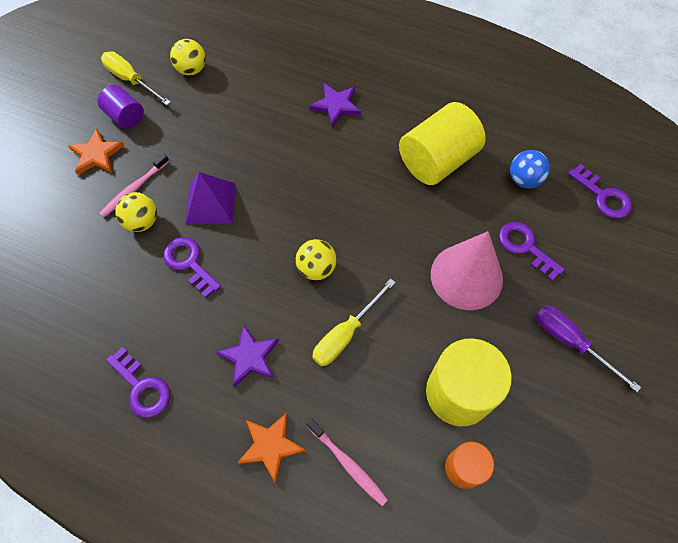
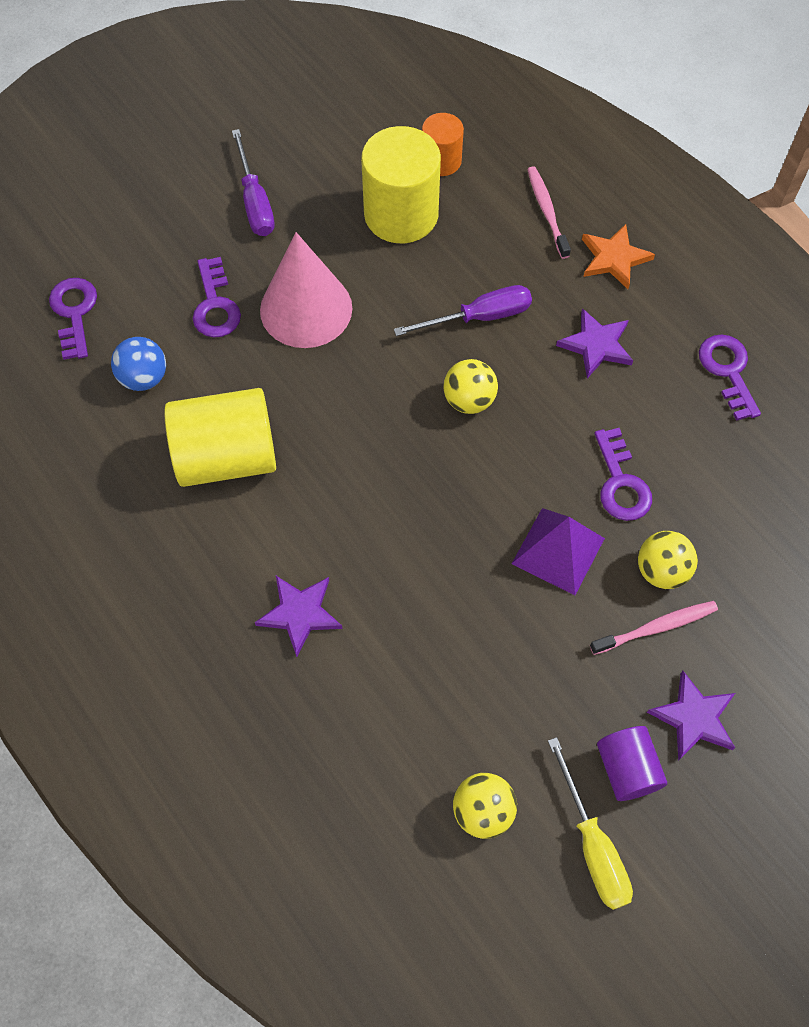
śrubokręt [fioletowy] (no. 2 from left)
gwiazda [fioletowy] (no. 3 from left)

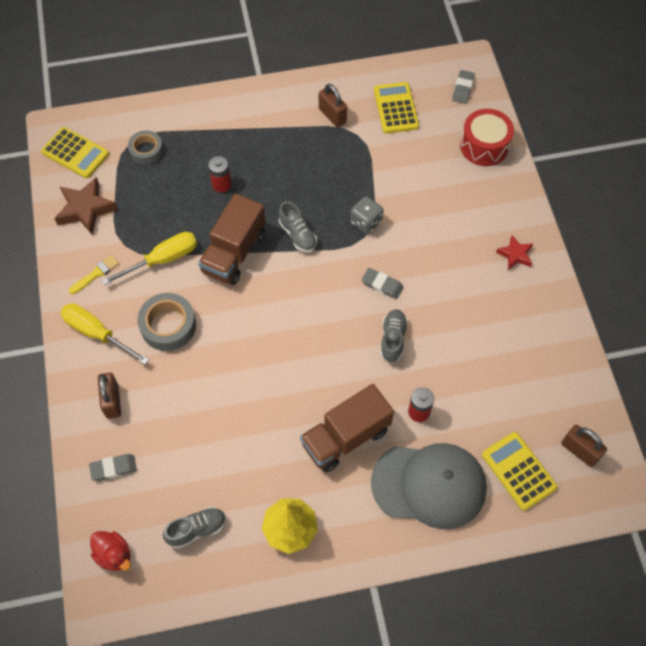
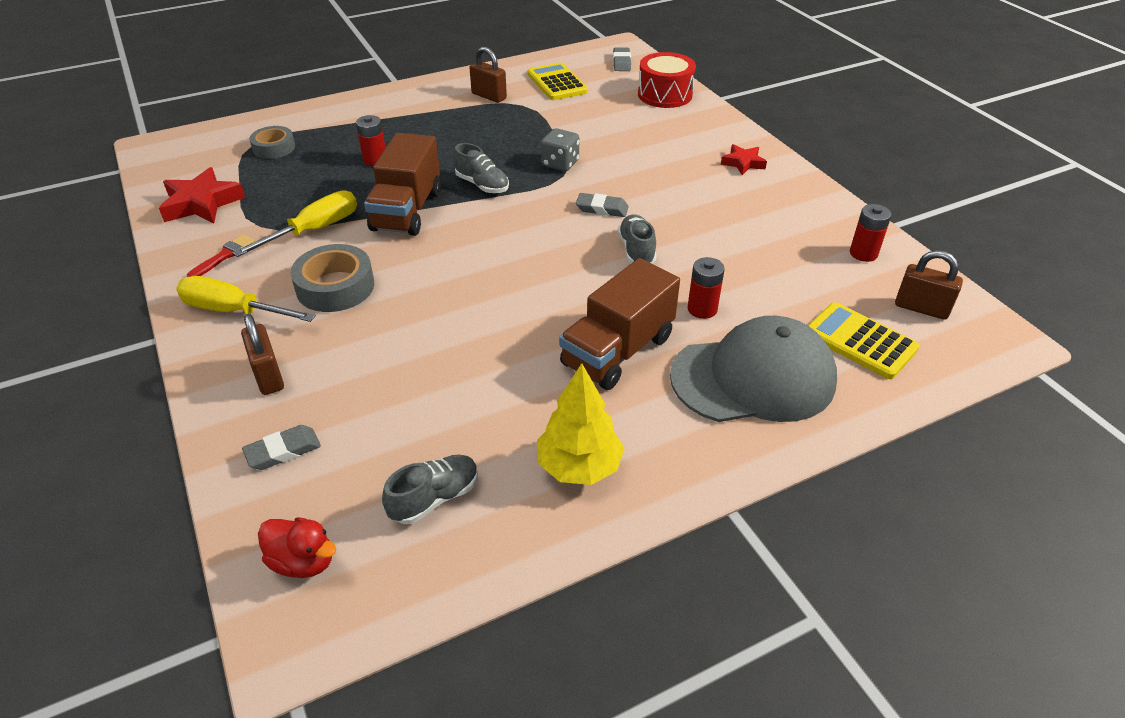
gwiazda [czerwony] (no. 1 from left)
pędzel [czerwony]
bateria [czerwony] (no. 3 from left)
kalkulator [żółty] (no. 1 from left in the first image)

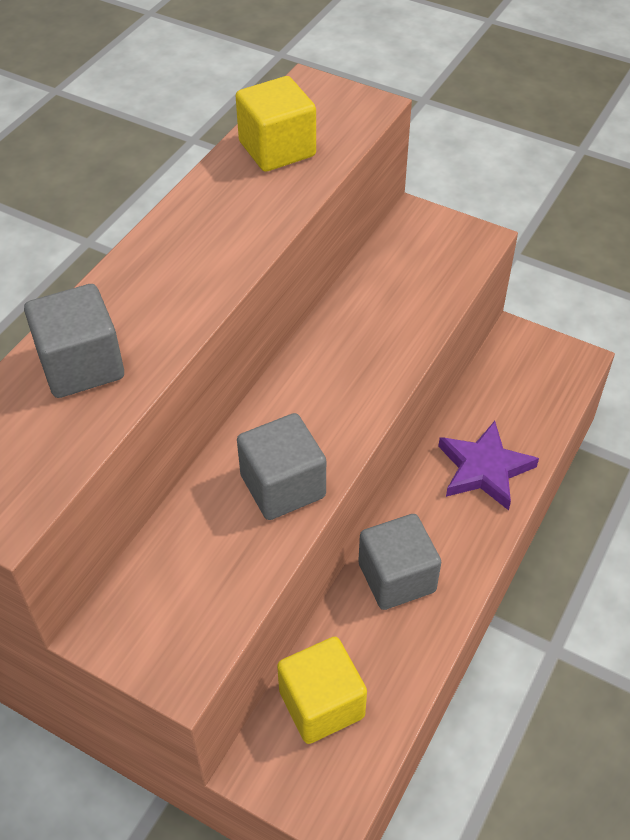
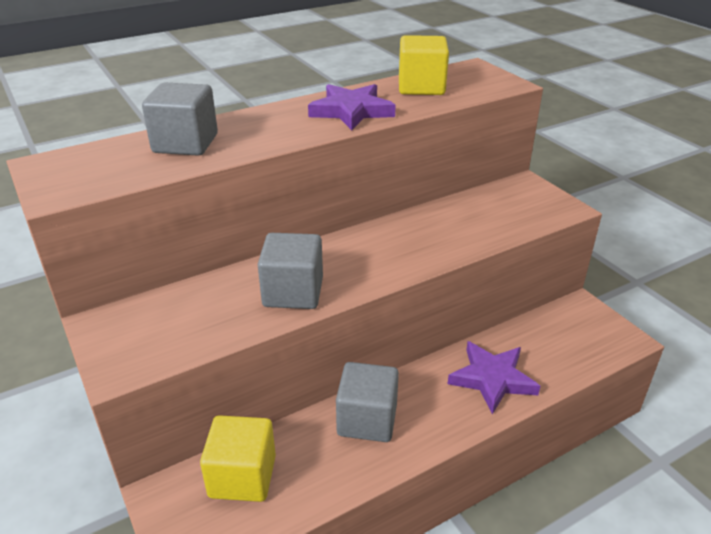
gwiazda [fioletowy] (no. 1 from left)

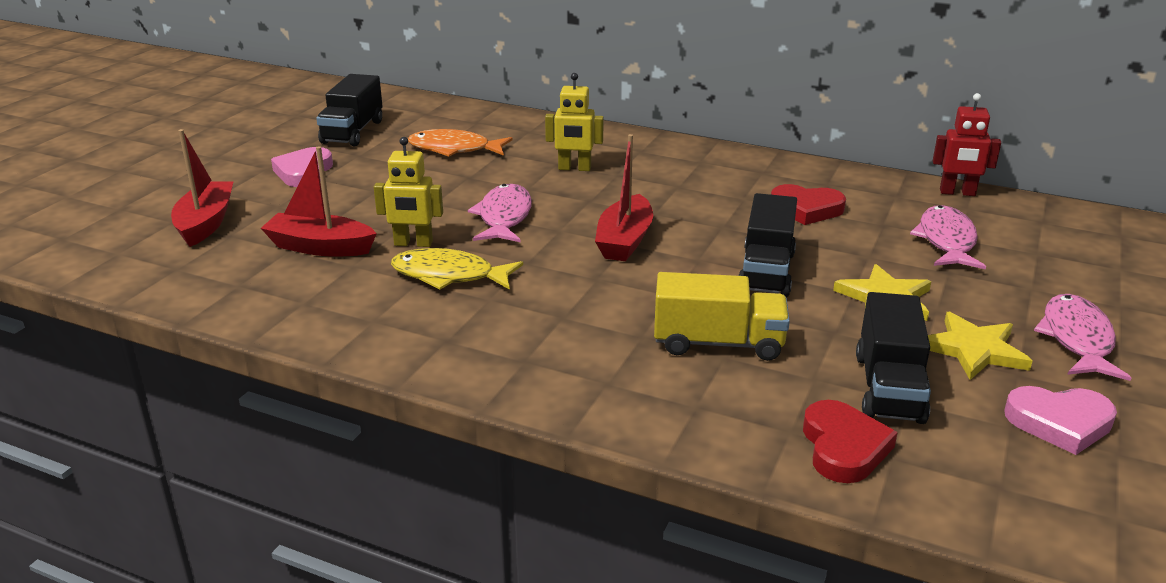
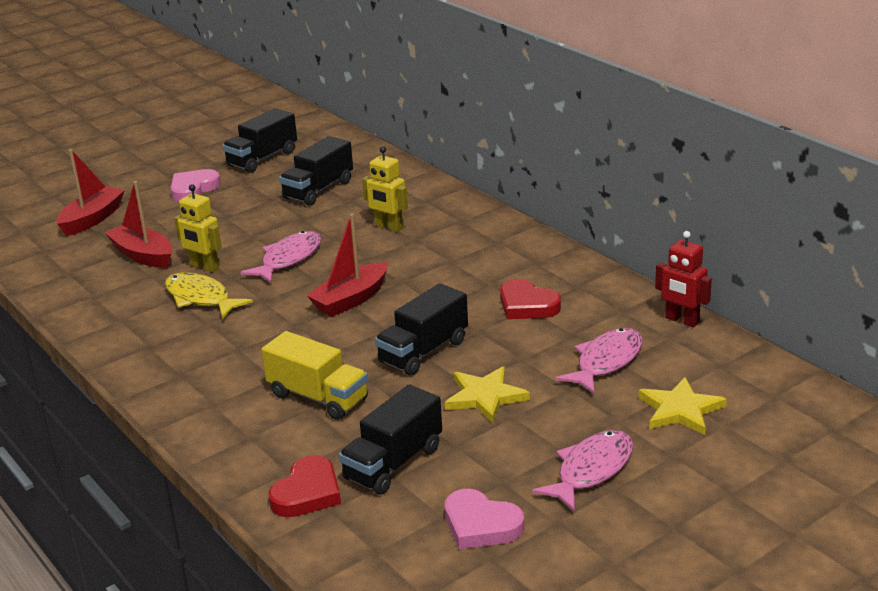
ciężarówka [czarny] (no. 2 from left)
gwiazda [żółty] (no. 2 from left)

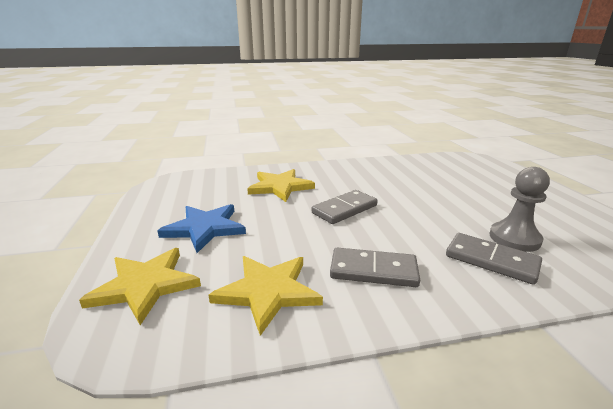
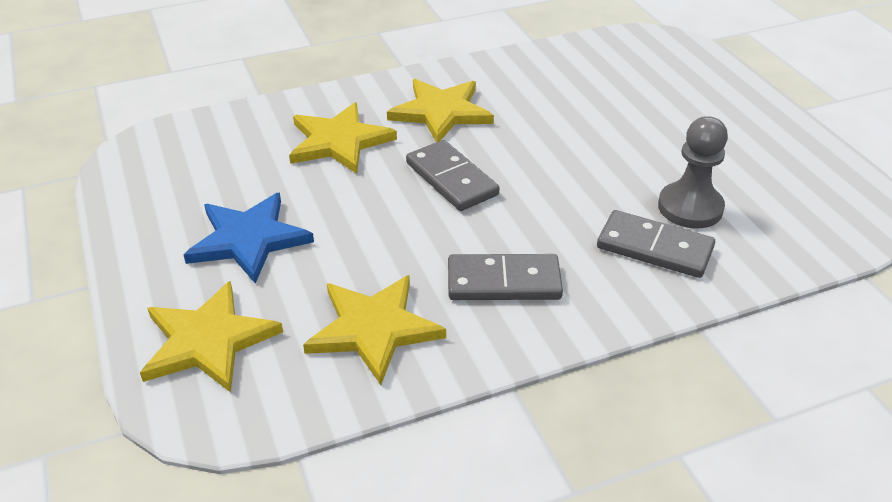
gwiazda [żółty] (no. 4 from left)
kostka domina [szary] (no. 1 from left)

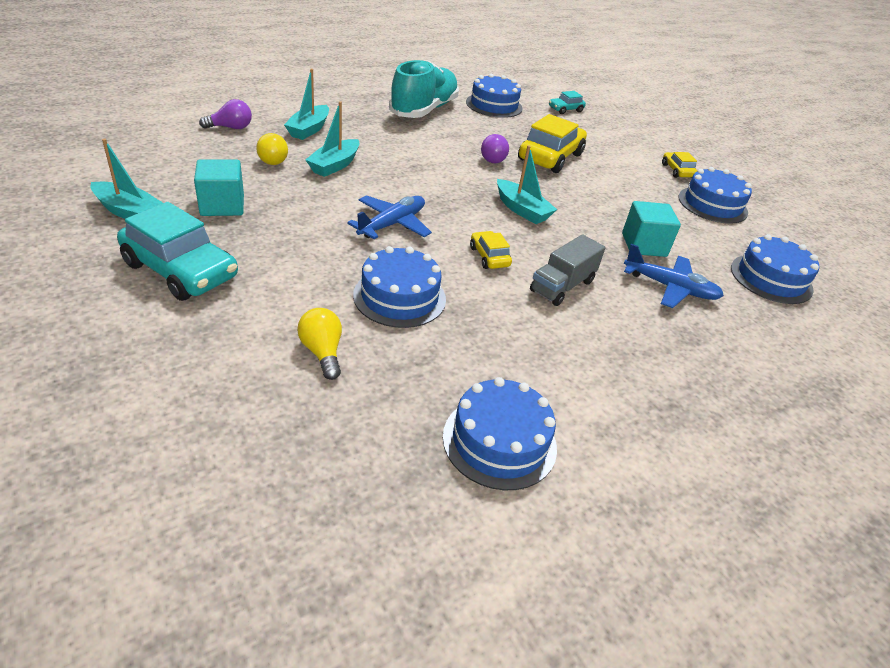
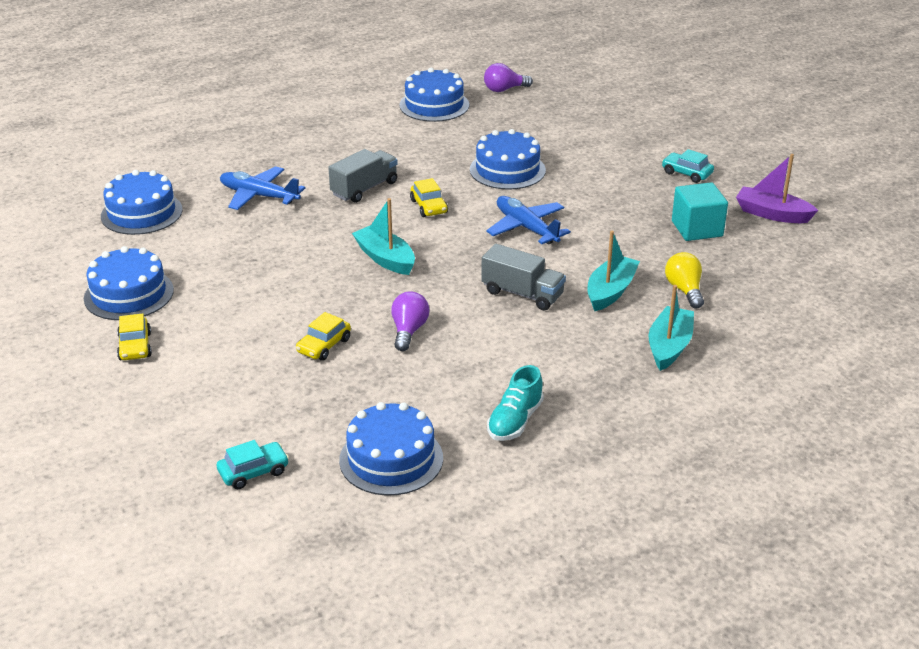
samochód [żółty] (no. 2 from left)
ciężarówka [szary] (no. 2 from left)
żarówka [fioletowy] (no. 2 from left)
samolot [niebieski] (no. 2 from left)
but [turkusowy]
samochód [turkusowy] (no. 2 from left)
łódka [fioletowy]
żarówka [żółty] (no. 2 from left in the first image)
sześcian [turkusowy] (no. 2 from left in the first image)

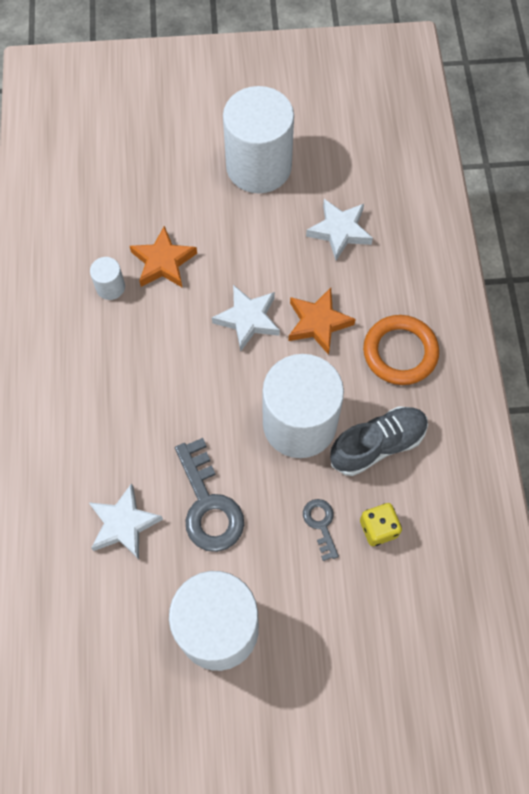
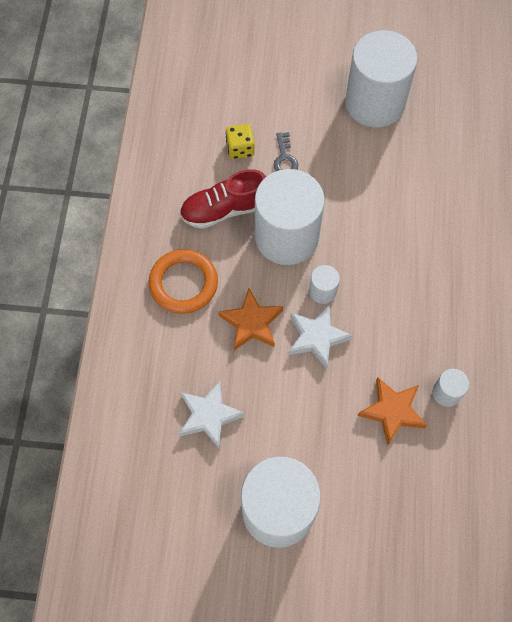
but [czerwony]
walec [biały] (no. 3 from left)
gwiazda [biały] (no. 1 from left in the first image)
klucz [szary] (no. 1 from left in the first image)

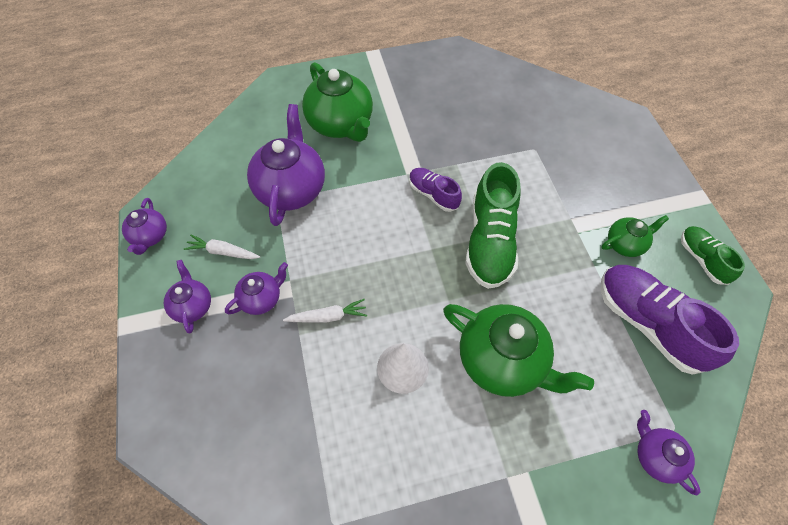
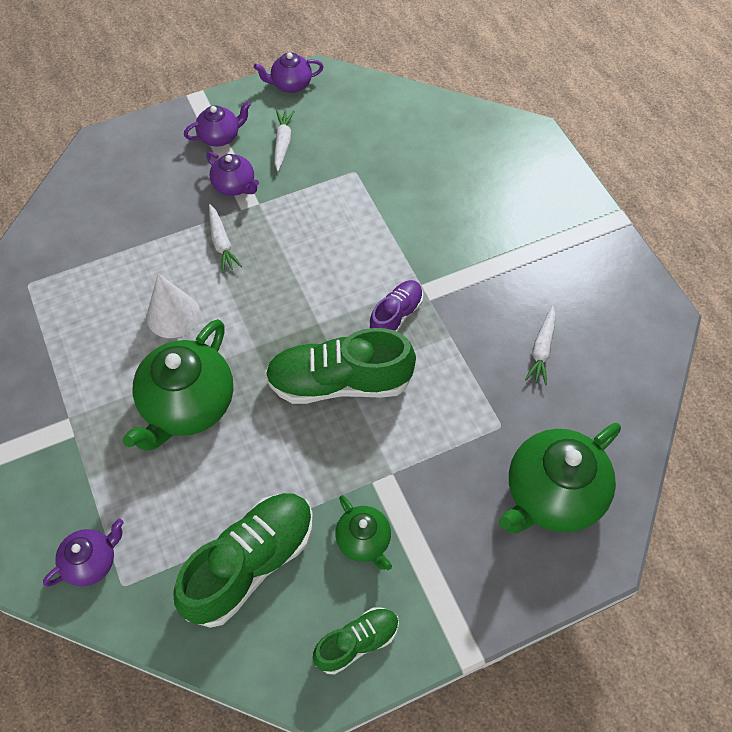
but [zielony] (no. 1 from left)
imbryk [zielony] (no. 3 from left)
marchewka [biały] (no. 3 from left)
imbryk [fioletowy] (no. 4 from left in the first image)

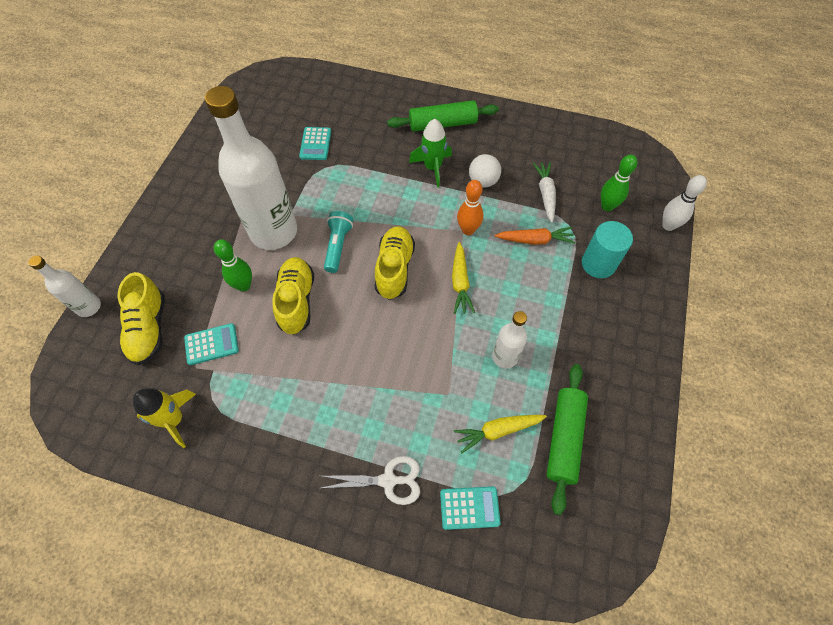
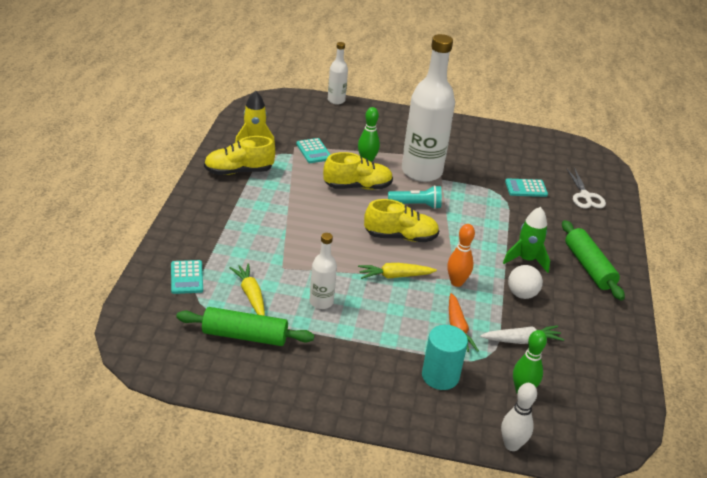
but [żółty] (no. 1 from left)
nożyczki [biały]

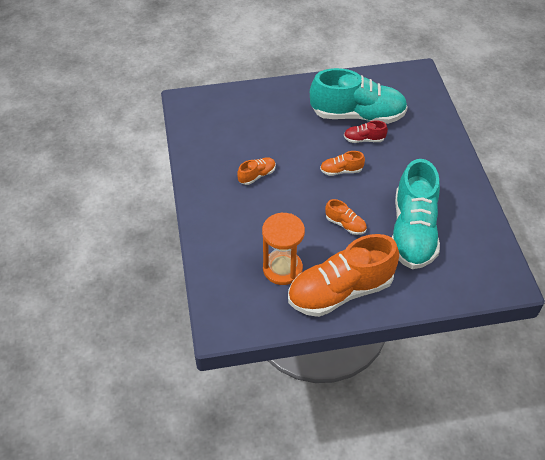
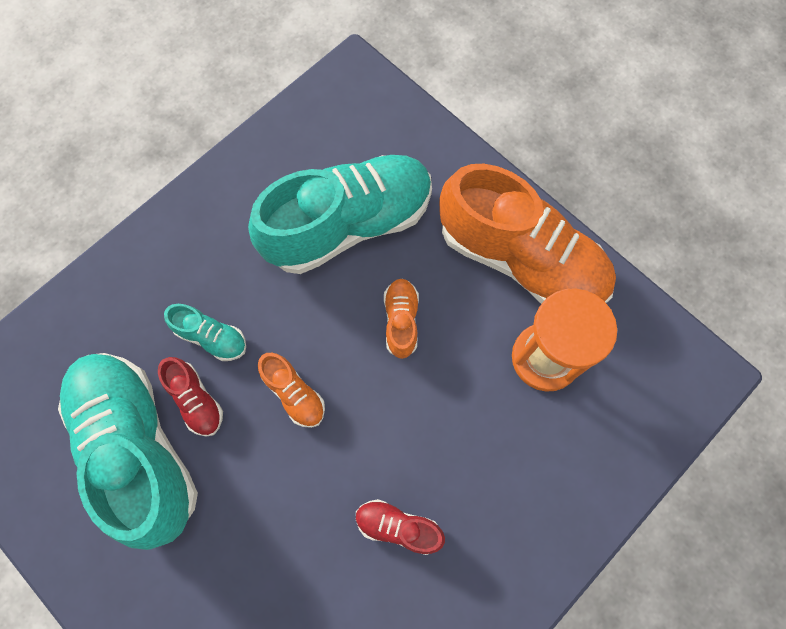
but [turkusowy] (no. 2 from left)
but [czerwony] (no. 2 from left)

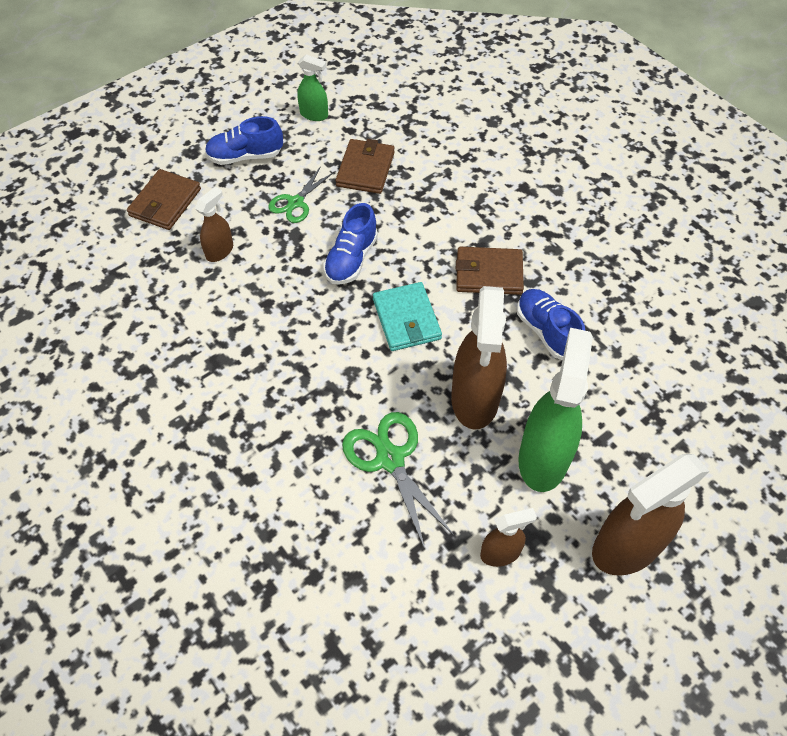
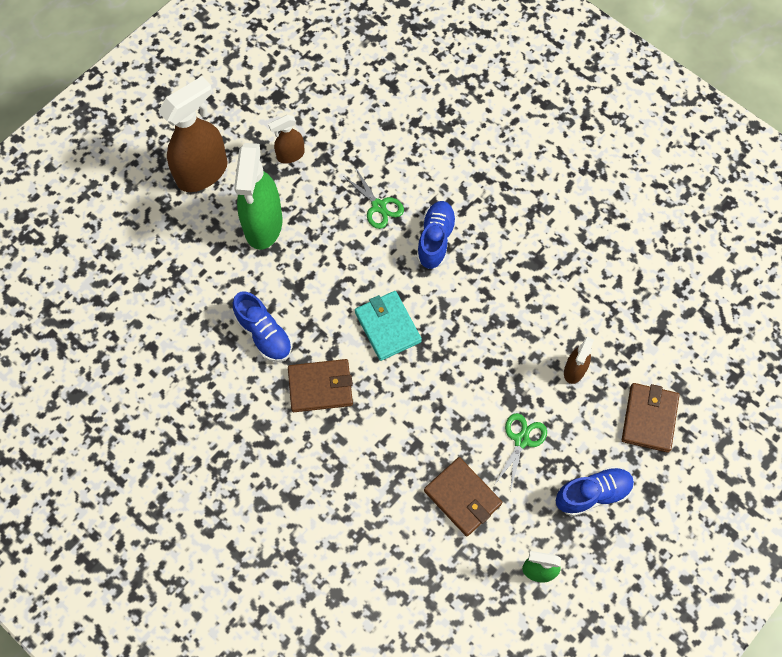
nożyczki [zielony] (no. 1 from left)
but [niebieski] (no. 2 from left)
portfel [brązowy] (no. 2 from left)
spryskiwacz [brązowy] (no. 2 from left in the first image)

